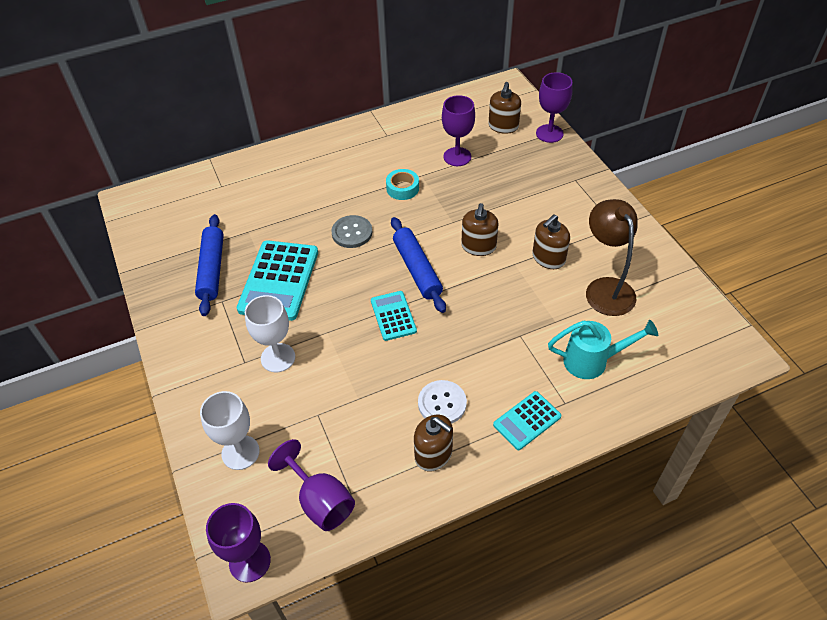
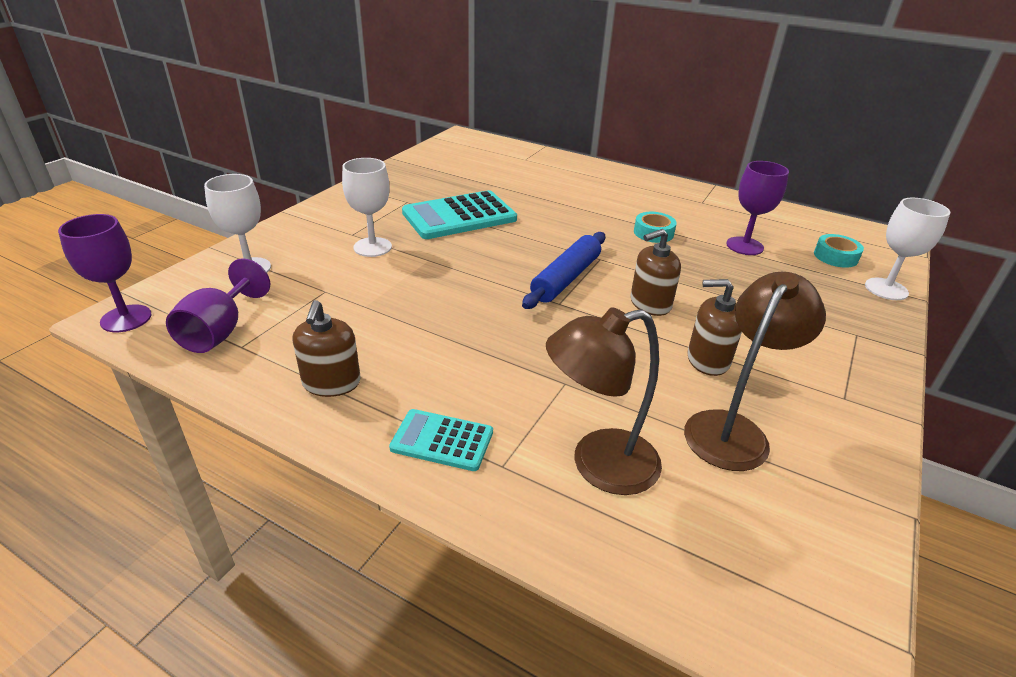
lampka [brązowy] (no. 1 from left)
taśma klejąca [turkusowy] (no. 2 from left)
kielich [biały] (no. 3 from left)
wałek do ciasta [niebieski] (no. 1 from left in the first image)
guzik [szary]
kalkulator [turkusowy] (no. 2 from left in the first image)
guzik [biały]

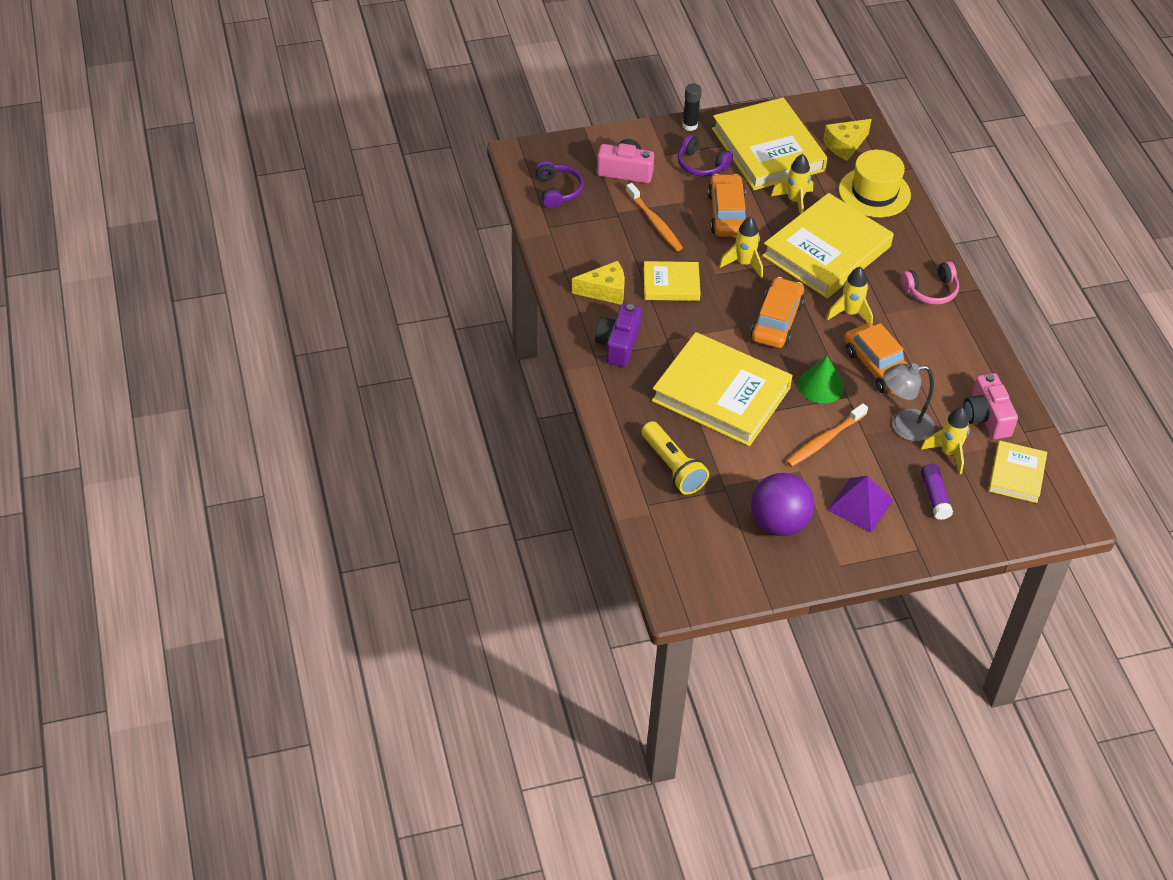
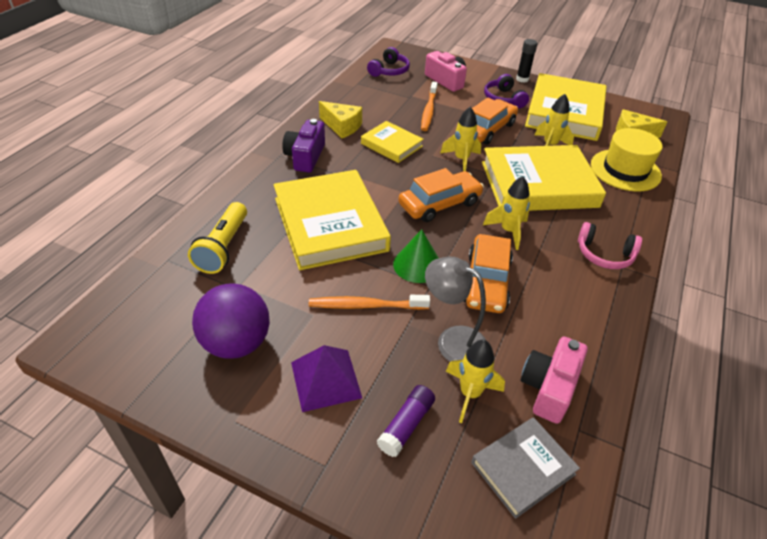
aparat fotograficzny [fioletowy]
książka [szary]

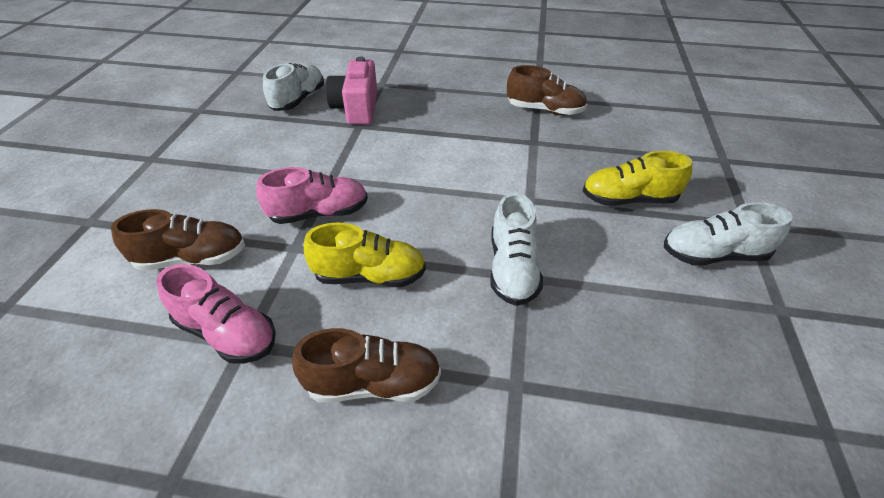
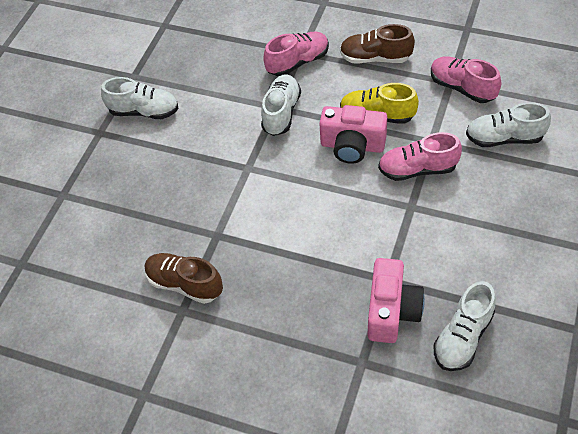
but [różowy] (no. 1 from left)
aparat fotograficzny [różowy] (no. 1 from left)
but [biały] (no. 4 from left)
but [żółty] (no. 2 from left in the first image)

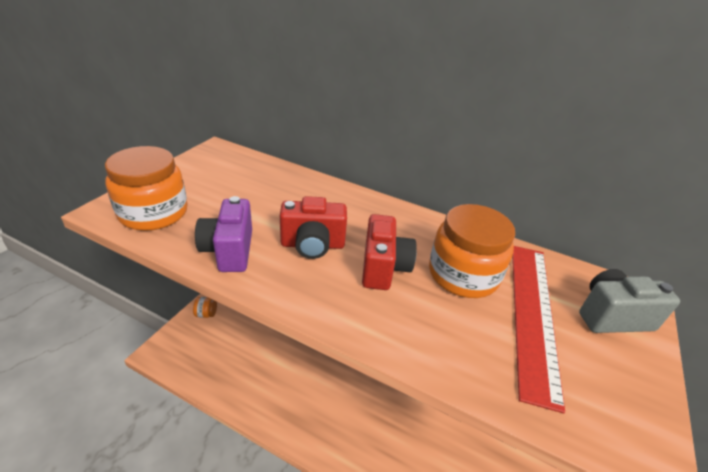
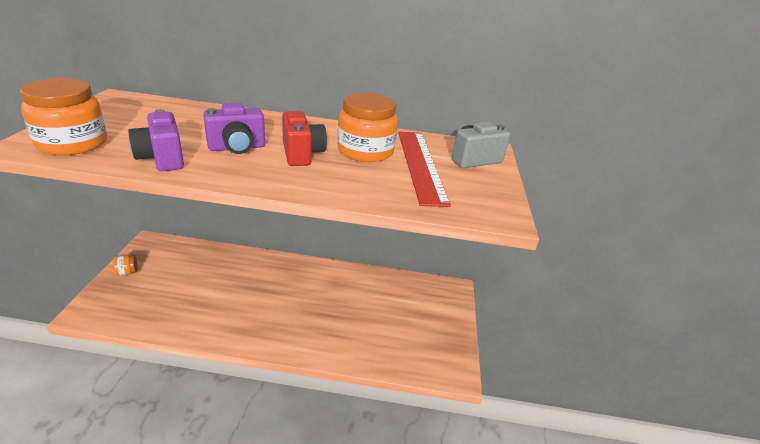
aparat fotograficzny [fioletowy] (no. 2 from left)

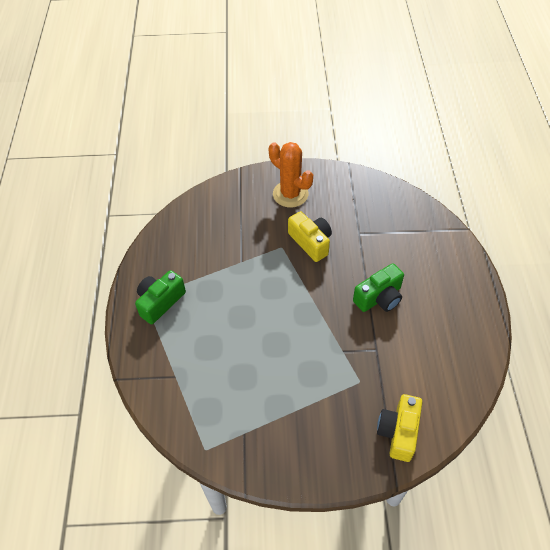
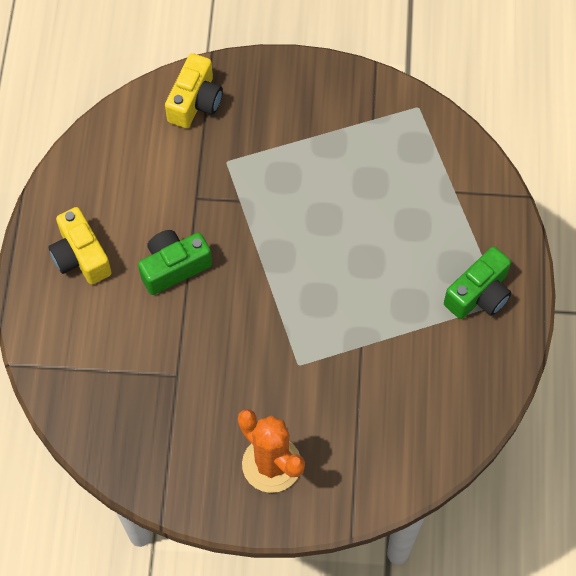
aparat fotograficzny [żółty] (no. 1 from left)

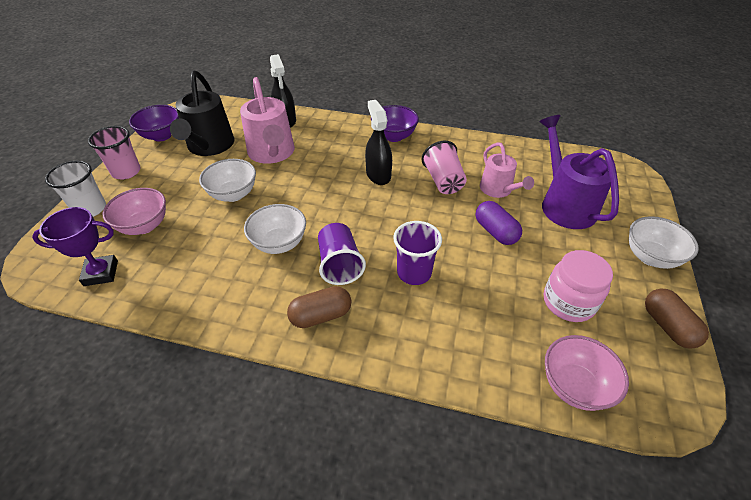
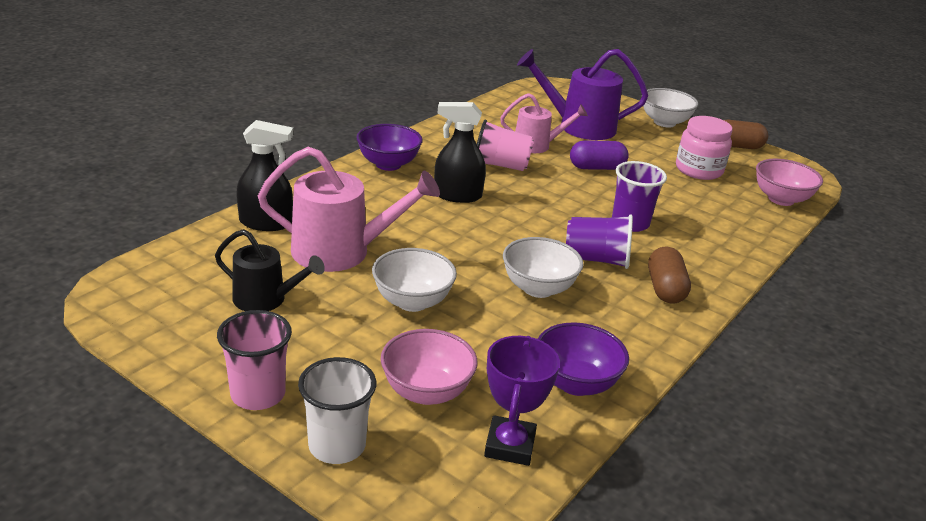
konewka [czarny]
miska [fioletowy] (no. 2 from left)

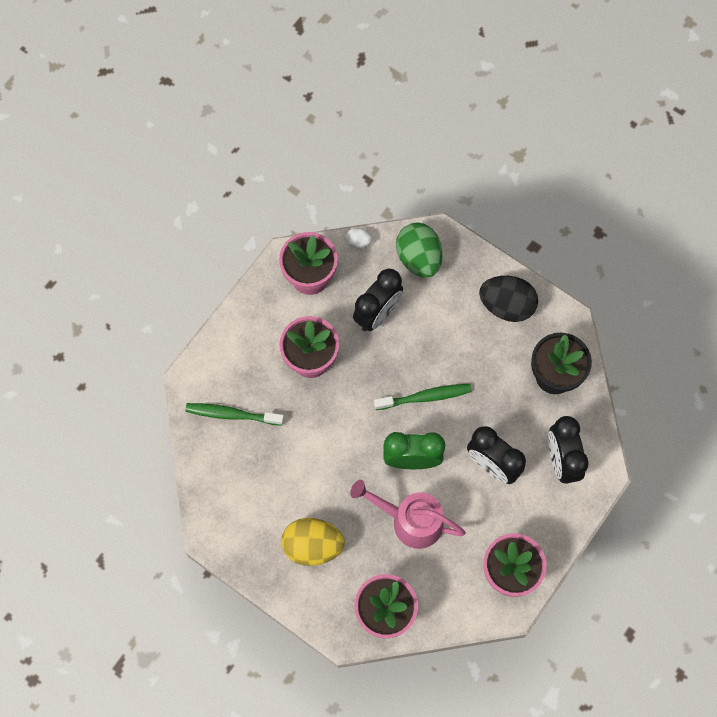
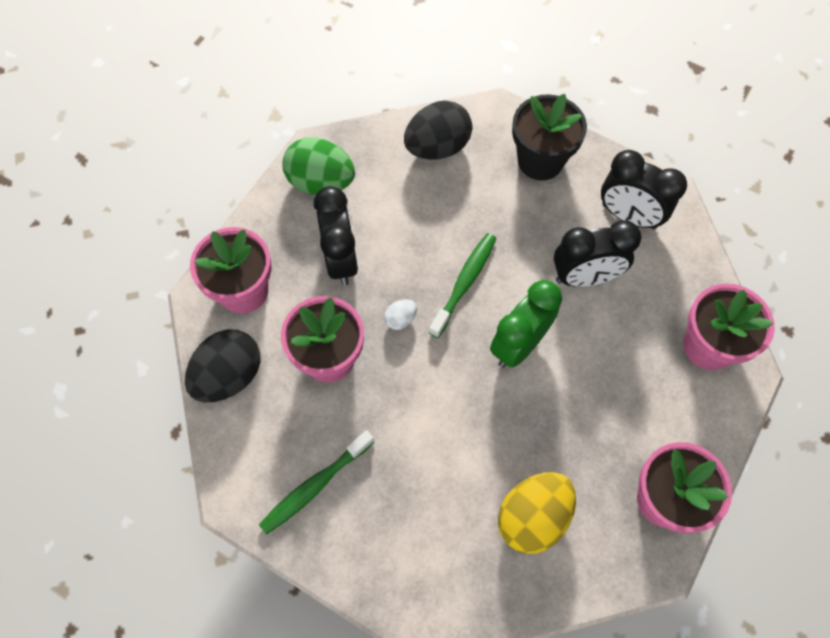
jajko [czarny] (no. 1 from left)
jajko [biały]
konewka [różowy]

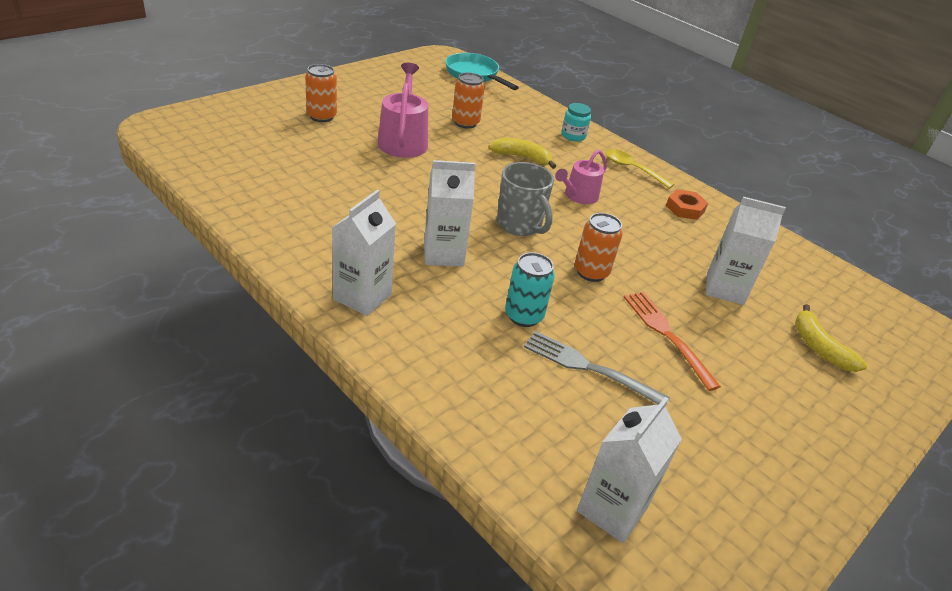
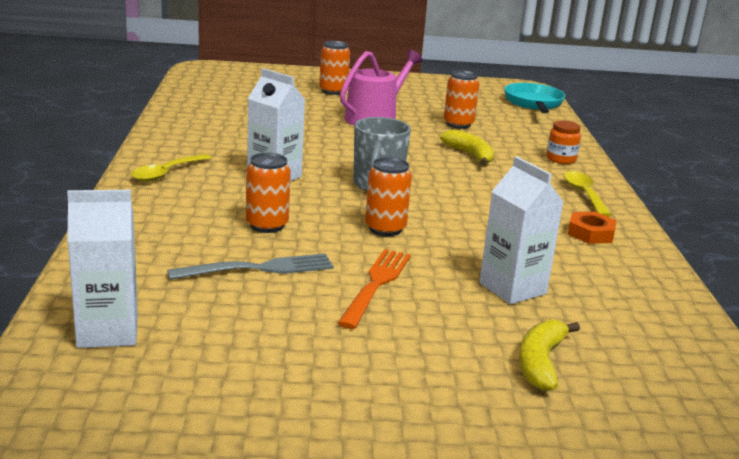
łyżka [żółty] (no. 1 from left)
widelec [szary]
puszka [pomarańczowy] (no. 1 from left)
słoik [pomarańczowy]
konewka [różowy] (no. 2 from left in the first image)

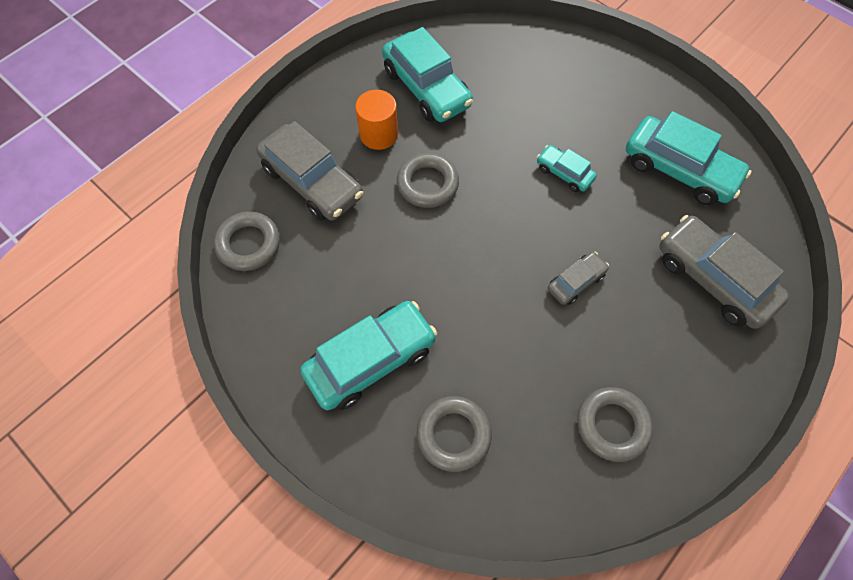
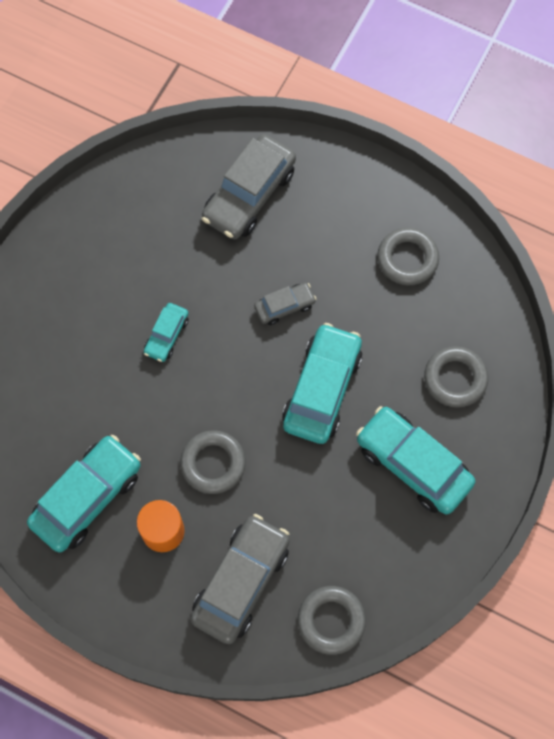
samochód [szary] (no. 3 from left)
samochód [turkusowy] (no. 3 from left)

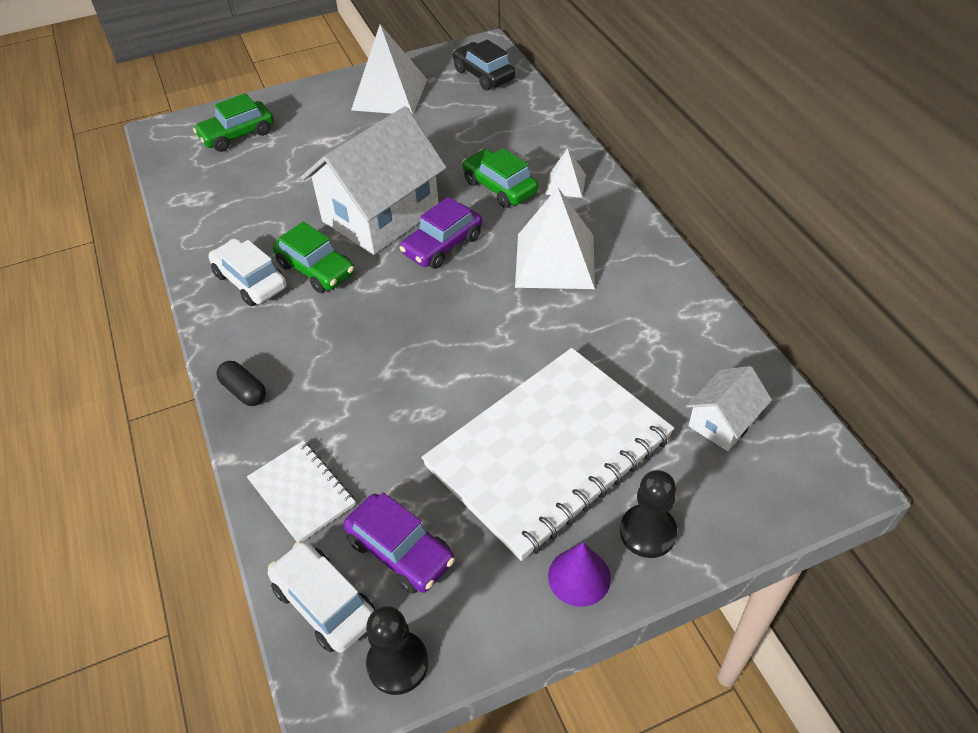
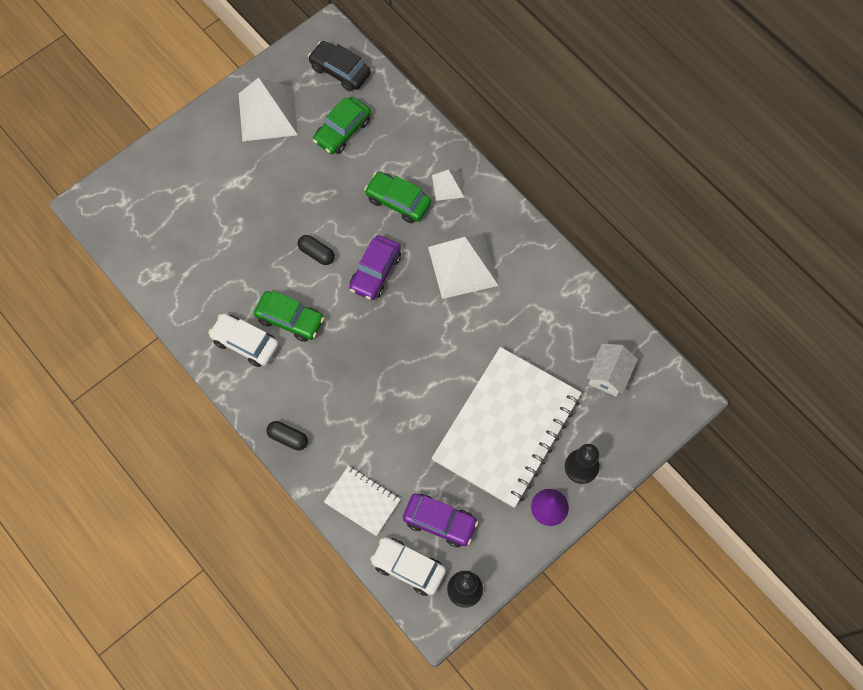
kapsułka [czarny] (no. 2 from left)
samochód [zielony] (no. 2 from left)

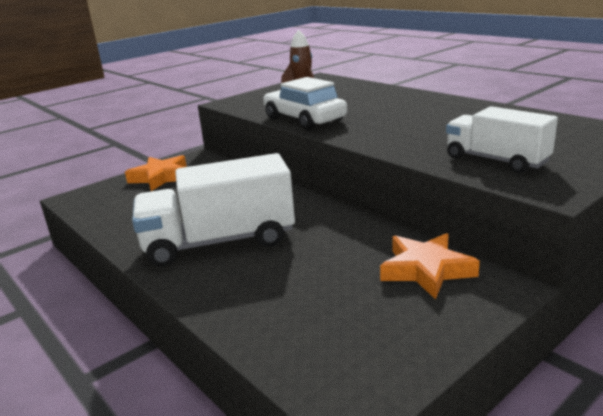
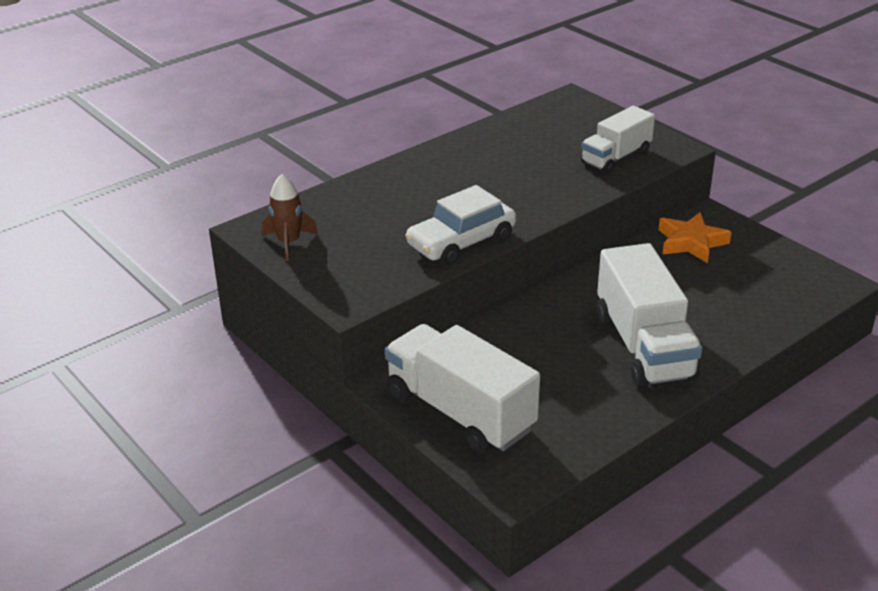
ciężarówka [biały] (no. 1 from left)

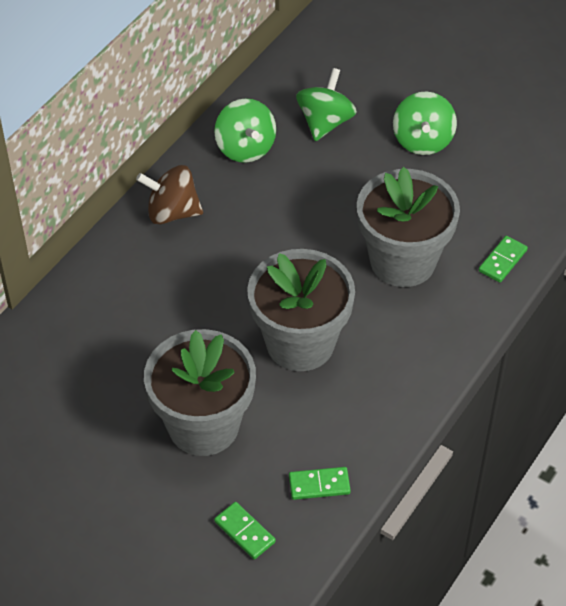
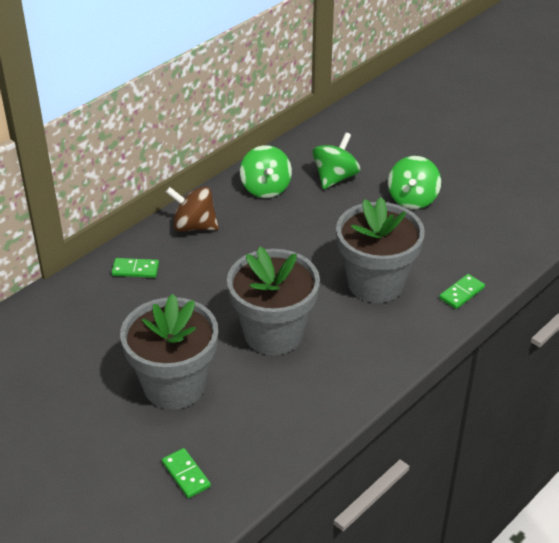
kostka domina [zielony] (no. 1 from left)

